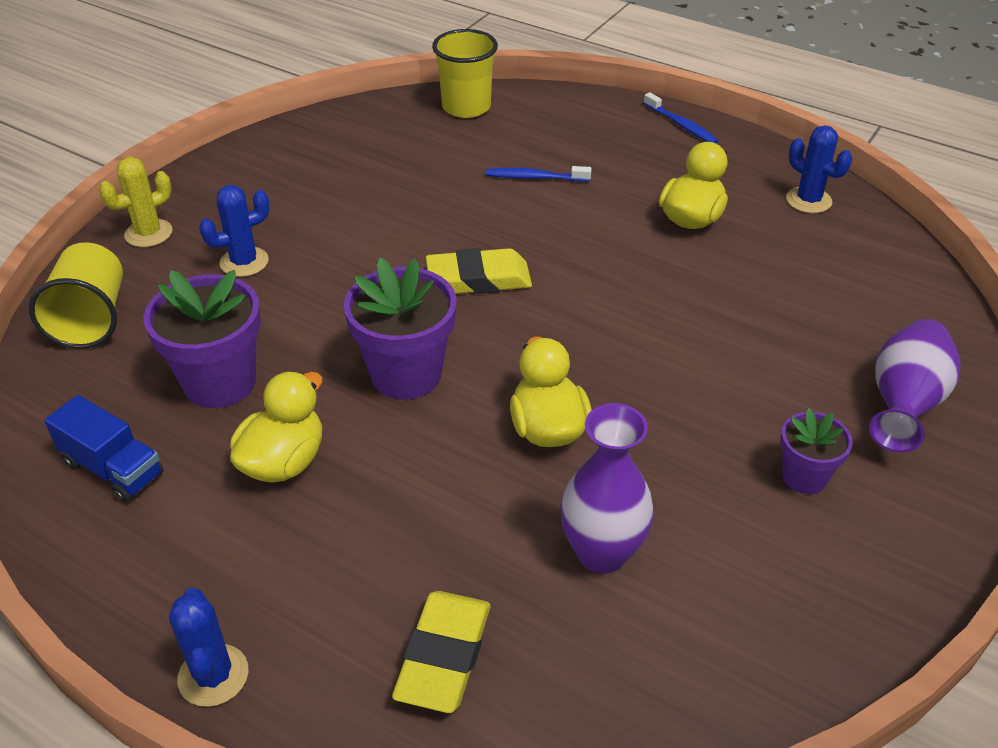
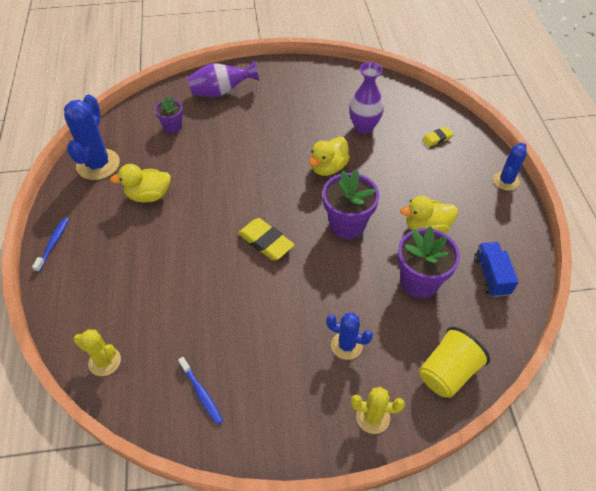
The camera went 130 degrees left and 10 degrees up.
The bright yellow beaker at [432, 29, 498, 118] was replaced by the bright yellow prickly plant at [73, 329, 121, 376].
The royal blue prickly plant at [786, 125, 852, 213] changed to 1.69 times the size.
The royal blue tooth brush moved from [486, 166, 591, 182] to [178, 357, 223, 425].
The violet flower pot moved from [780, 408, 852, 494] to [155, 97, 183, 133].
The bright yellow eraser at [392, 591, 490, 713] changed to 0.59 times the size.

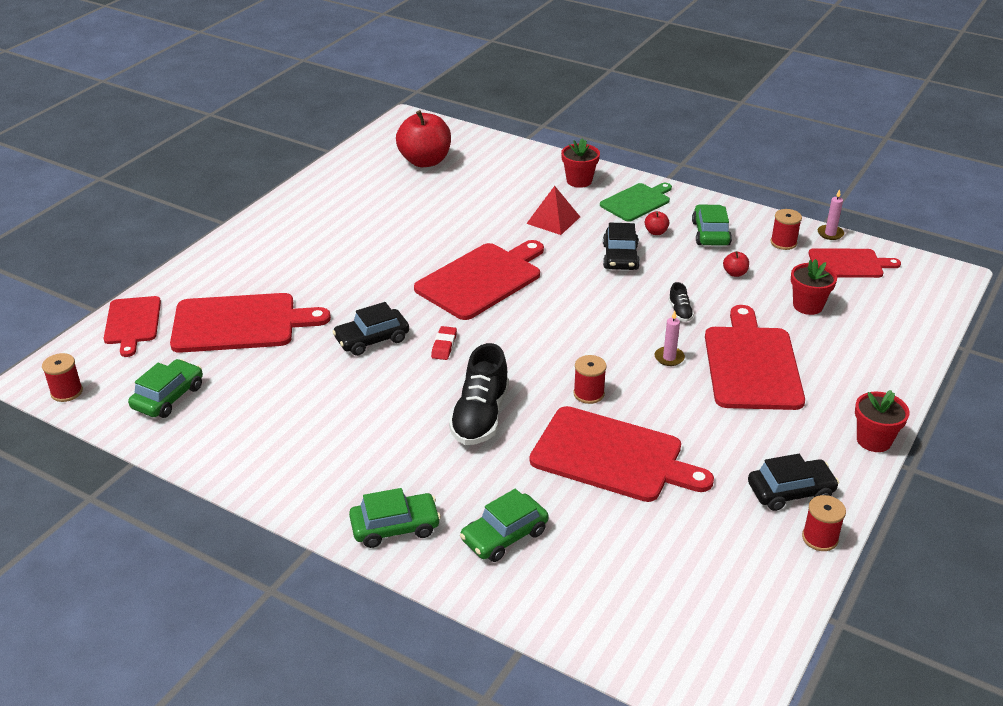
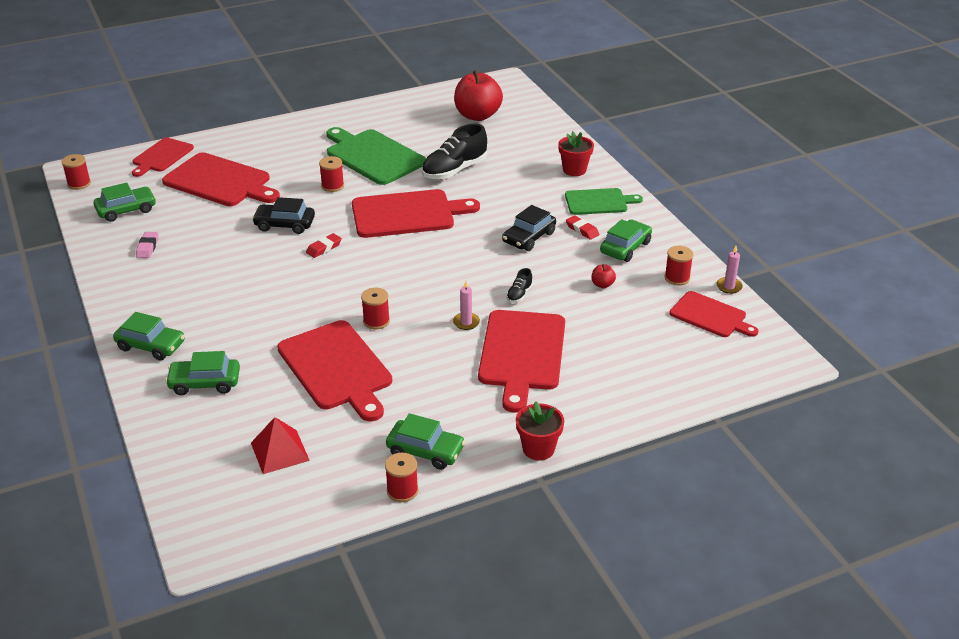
The camera went 35 degrees right and 0 degrees up.
The red solid pyramid moved from [526, 186, 580, 235] to [251, 417, 310, 474].
The red apple fruit at [645, 211, 669, 235] was replaced by the red eraser at [566, 215, 599, 240].
The red flower pot at [791, 259, 837, 315] disappeared.
The red chopping board at [705, 305, 805, 410] turned 150 degrees clockwise.
The black shoe moved from [449, 343, 509, 445] to [422, 124, 487, 179].
The black automobile at [748, 454, 839, 511] became the emerald automobile at [386, 413, 465, 470].
The emerald chopping board at [326, 127, 426, 185] appeared.
The red bobbin at [319, 156, 344, 192] appeared.
The pink eraser at [136, 232, 158, 258] appeared.

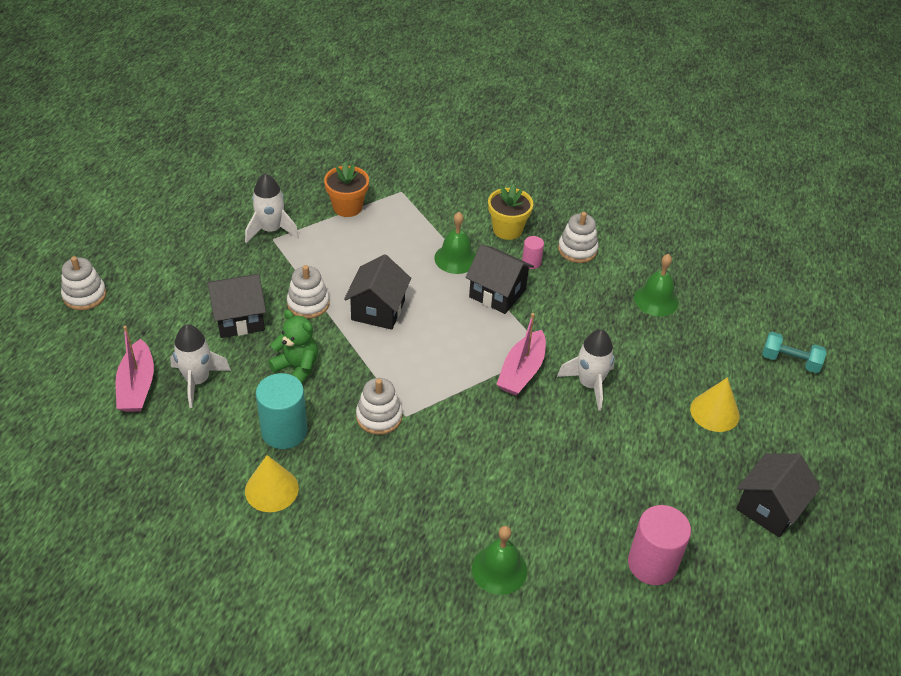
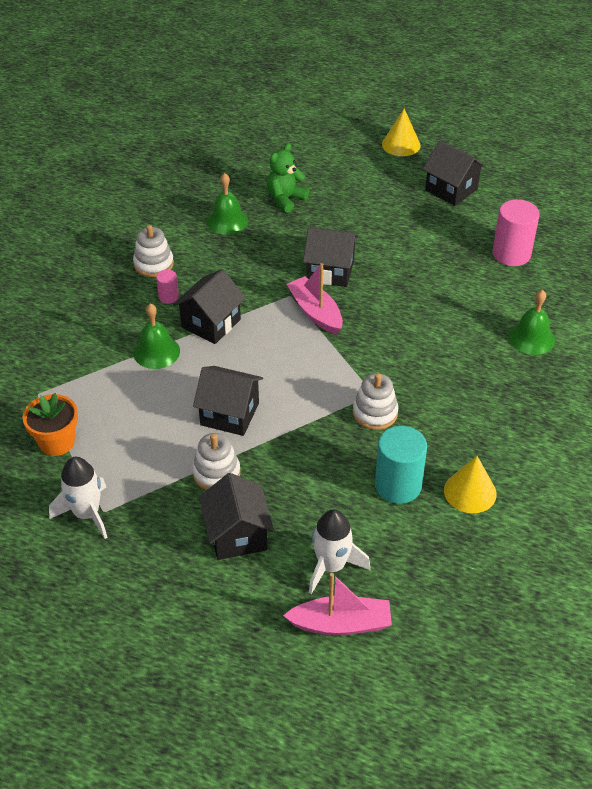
The camera went 85 degrees left and 0 degrees up.
The bright yellow flower pot at [488, 184, 533, 240] disappeared.
The snow-white stacking rings at [61, 256, 106, 310] disappeared.
The emerald teddy bear moved from [268, 310, 318, 384] to [267, 143, 309, 213].
The pink boat at [496, 313, 546, 395] turned 150 degrees counterclockwise.
The snow-white rocket at [557, 329, 615, 411] was replaced by the black cottage at [303, 227, 359, 287].
The teal hand weight at [762, 332, 827, 373] disappeared.
The bright yellow cone moved from [690, 377, 740, 432] to [382, 109, 420, 156].

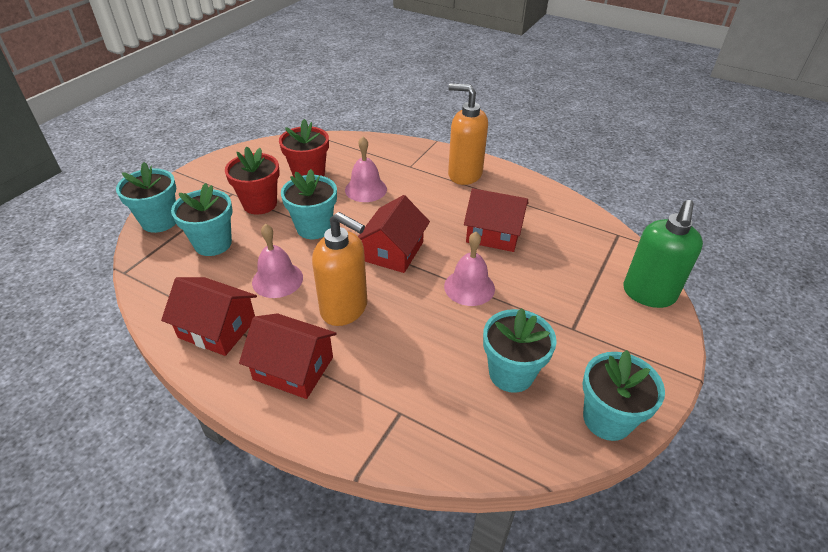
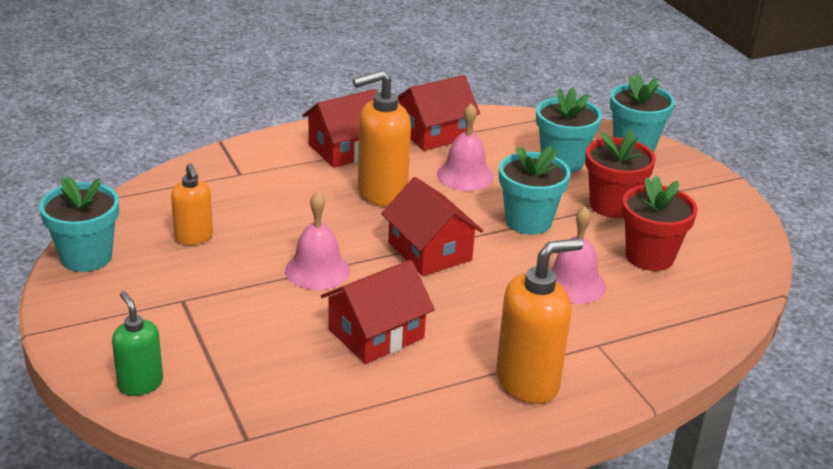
The camera went 125 degrees right and 10 degrees down.
The emerald soap pump at [624, 200, 703, 308] changed to 0.60 times the size.
The teal flower pot at [483, 308, 557, 393] was replaced by the orange soap pump at [171, 163, 213, 245].

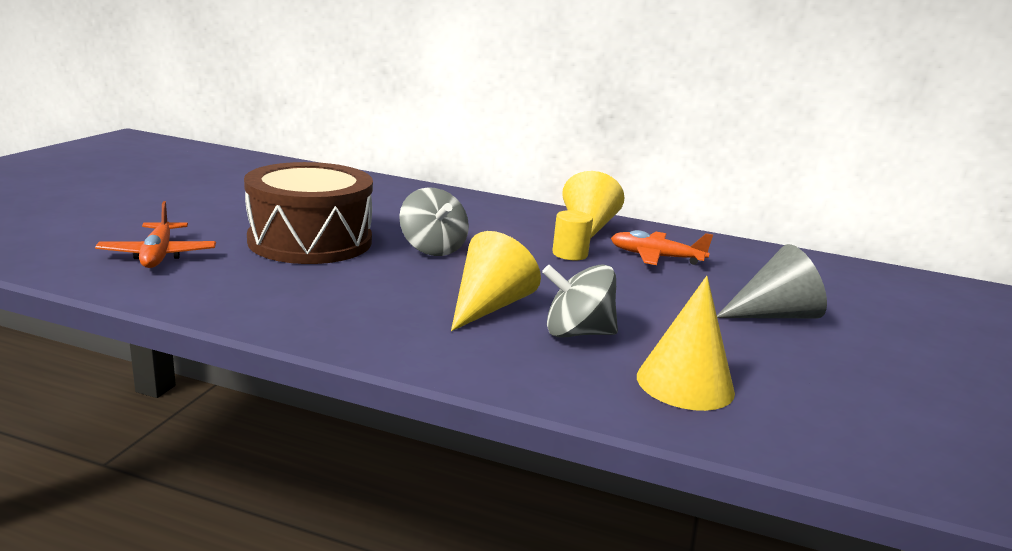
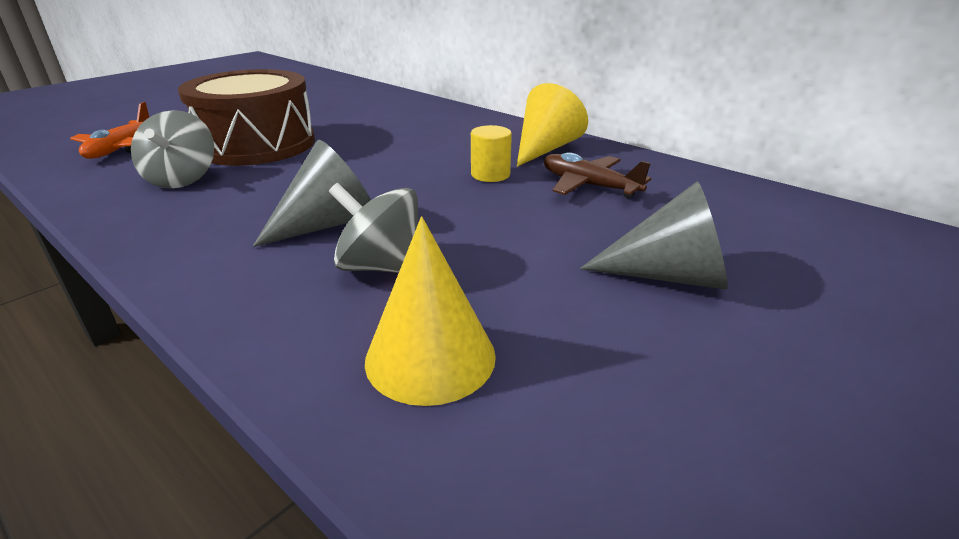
The camera went 25 degrees right and 10 degrees up.
The gray spinning top moved from [399, 187, 469, 256] to [131, 110, 214, 189].
The orange toy plane at [611, 230, 713, 265] became the dark brown toy plane at [544, 152, 651, 198].
The bright yellow cone at [451, 231, 541, 331] became the gray cone at [252, 139, 371, 247].

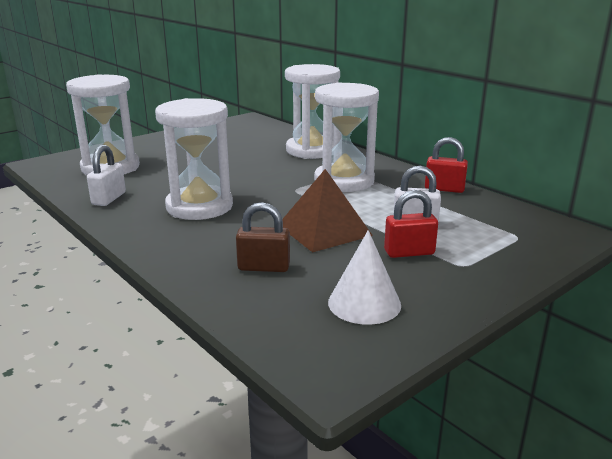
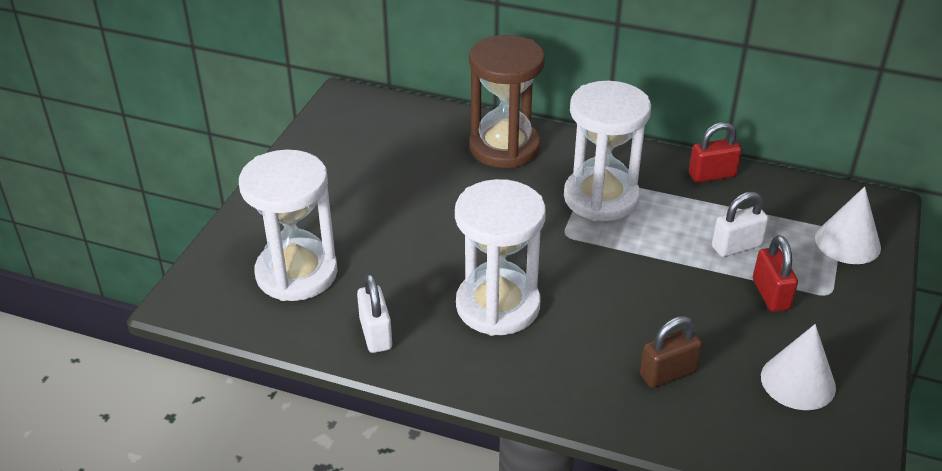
The camera went 30 degrees left and 15 degrees up.
The snow-white sandglass at [285, 64, 340, 159] became the dark brown sandglass at [469, 35, 545, 168].
The dark brown solid pyramid at [282, 169, 373, 253] disappeared.
The red padlock at [384, 190, 438, 258] turned 60 degrees counterclockwise.
The snow-white cone at [815, 186, 881, 264] appeared.

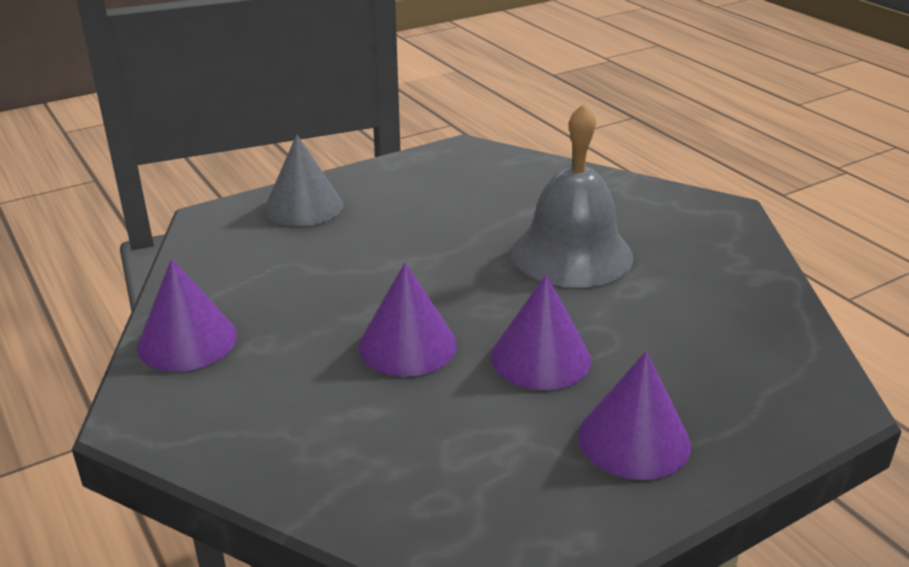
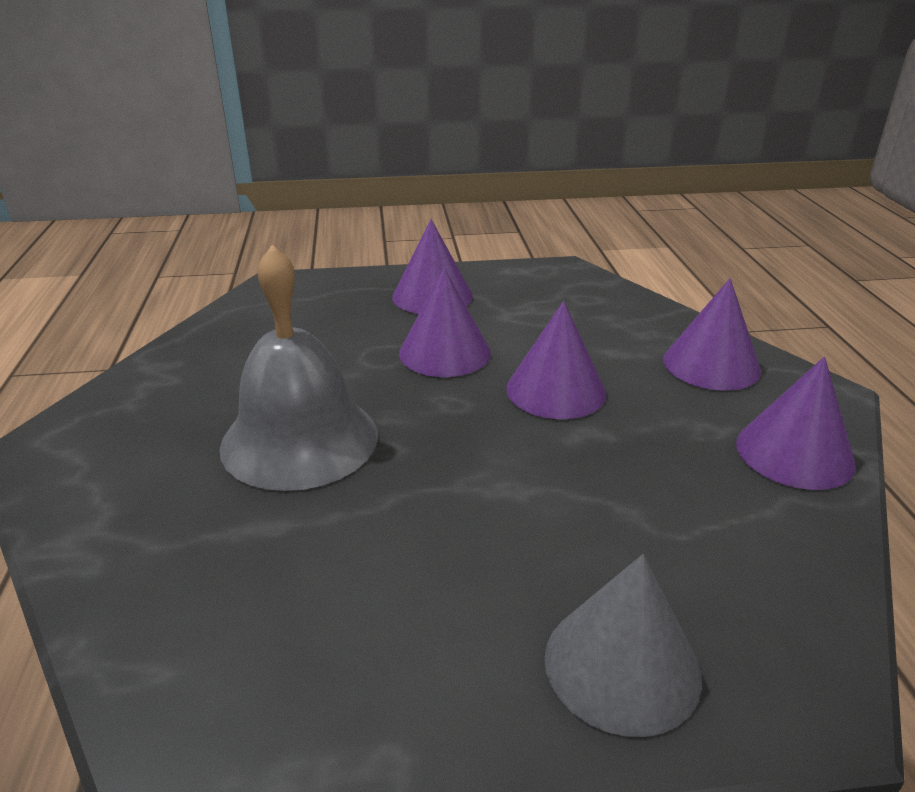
The camera went 155 degrees left and 0 degrees up.
The violet cone at [663, 278, 761, 391] appeared.

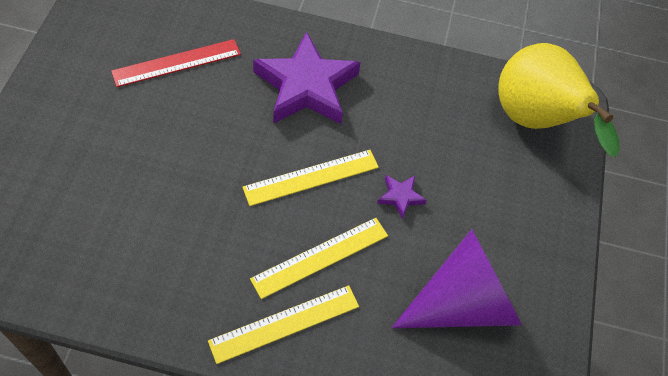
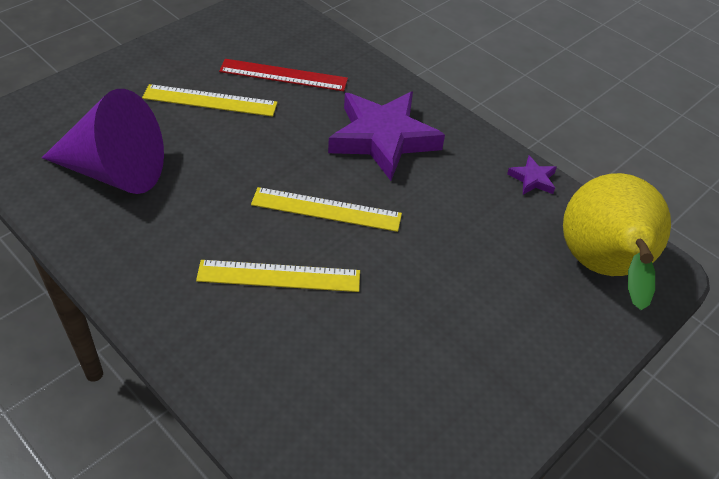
The camera went 35 degrees right and 10 degrees down.
The violet five-pointed star moved from [377, 175, 427, 220] to [507, 155, 557, 195].
The violet cone moved from [391, 229, 522, 328] to [42, 89, 164, 194].
The bright yellow measuring stick moved from [208, 285, 359, 364] to [142, 84, 278, 117].

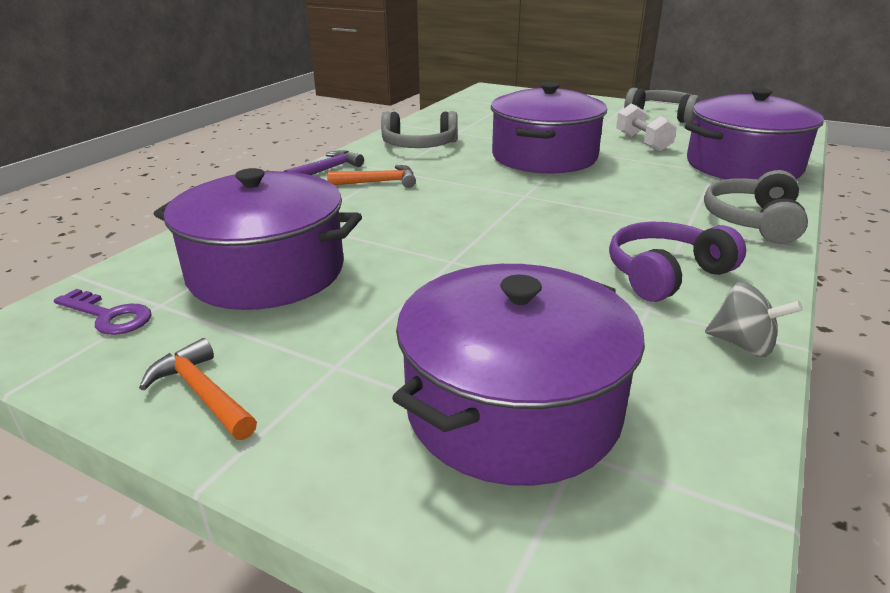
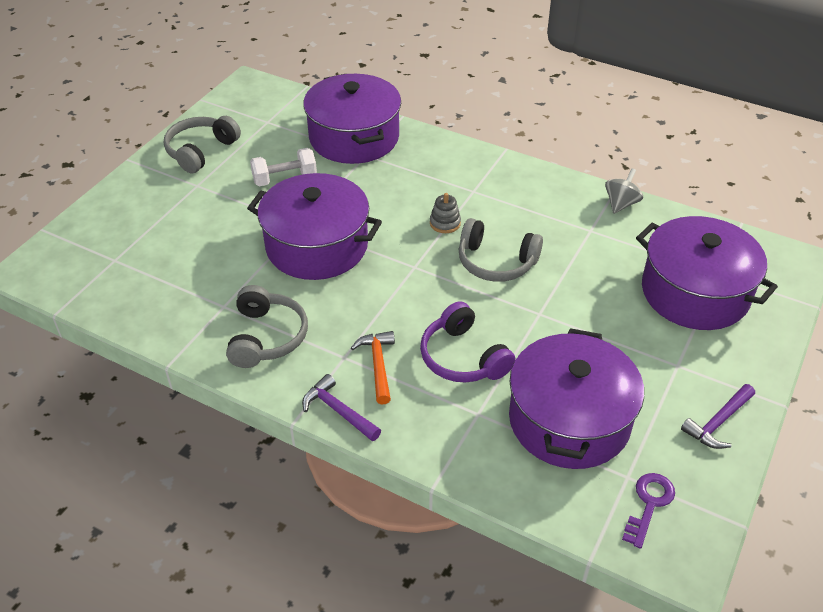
The camera went 90 degrees left and 15 degrees up.
The gray headset moved from [704, 170, 808, 244] to [459, 218, 543, 282].
The violet headset moved from [609, 222, 746, 302] to [420, 301, 515, 383].
The orange hammer at [139, 338, 257, 440] became the violet hammer at [681, 384, 755, 449].
The gray stacking rings at [430, 193, 461, 233] appeared.

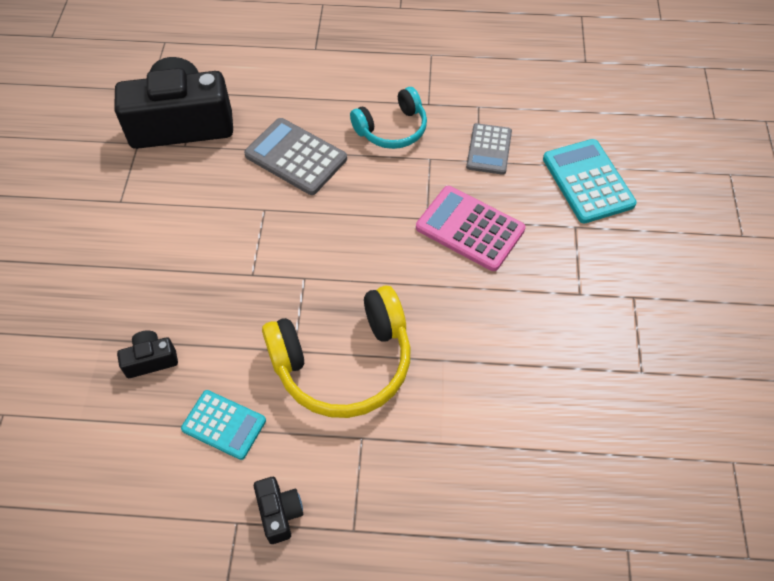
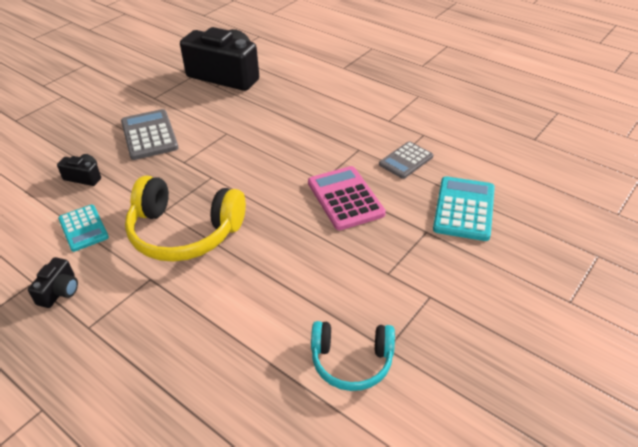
The camera went 35 degrees right and 15 degrees down.
The teal headset moved from [350, 87, 427, 149] to [311, 321, 395, 391].
The gray calculator moved from [244, 118, 347, 195] to [121, 109, 179, 160].

